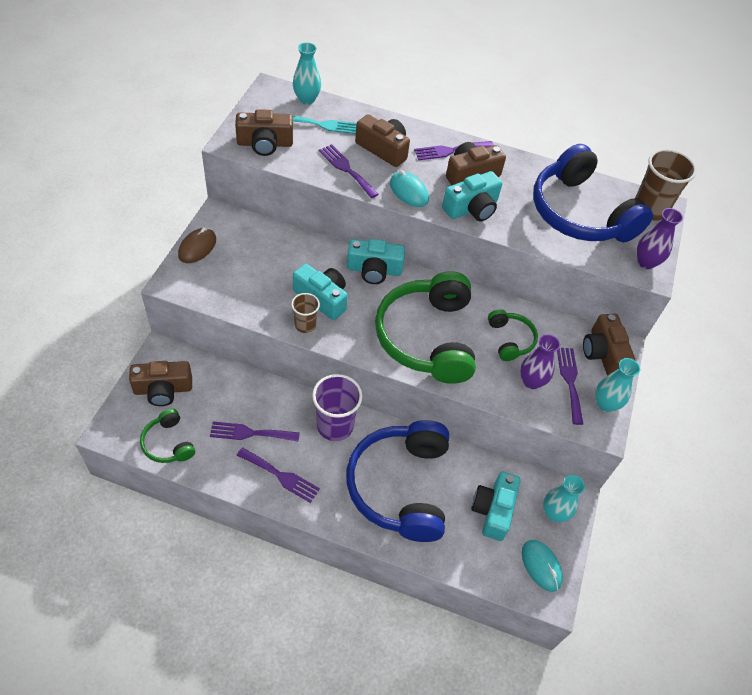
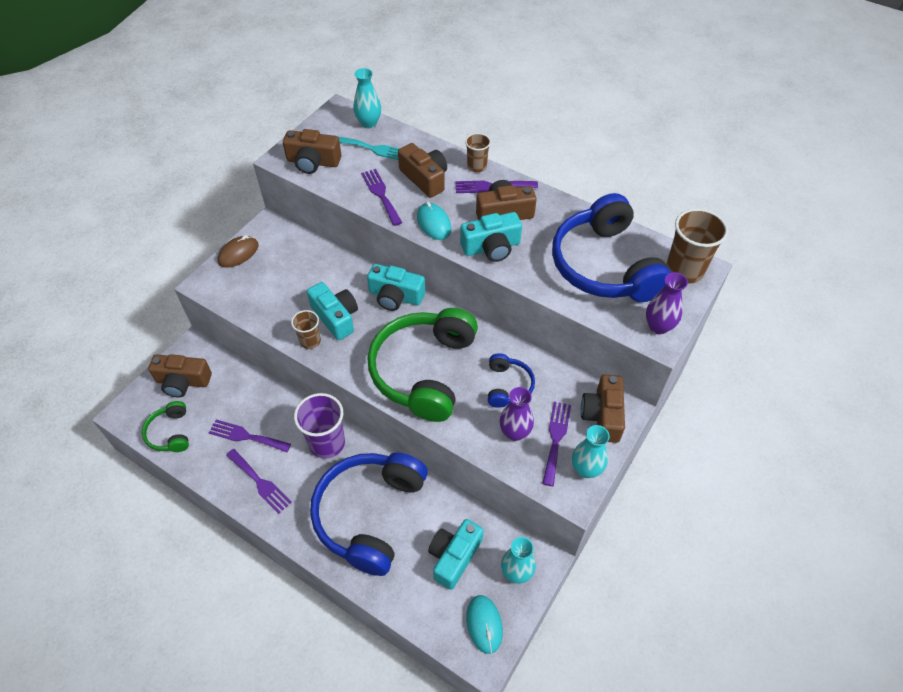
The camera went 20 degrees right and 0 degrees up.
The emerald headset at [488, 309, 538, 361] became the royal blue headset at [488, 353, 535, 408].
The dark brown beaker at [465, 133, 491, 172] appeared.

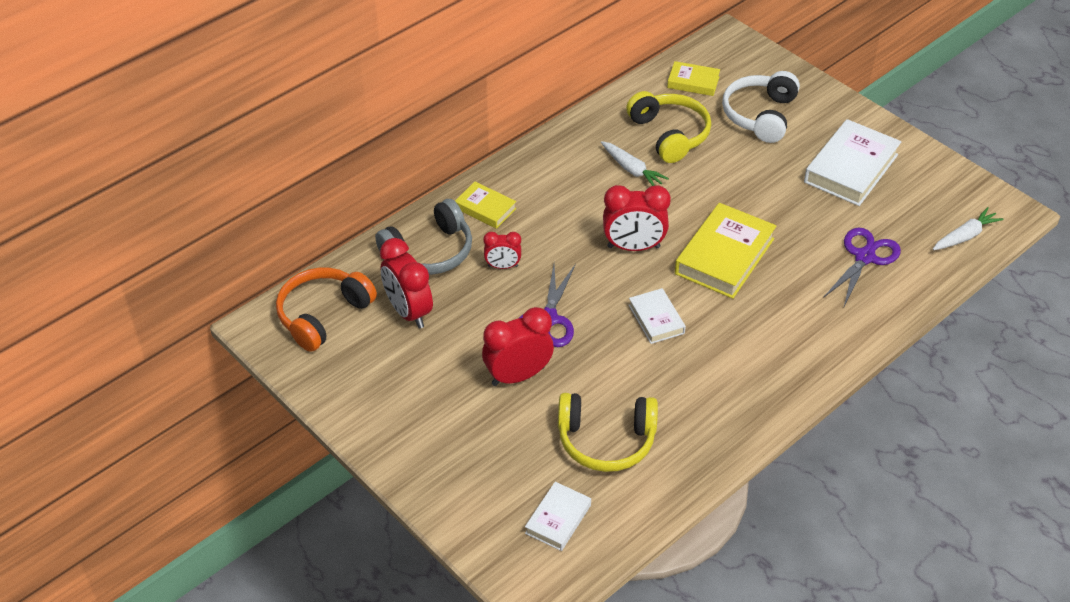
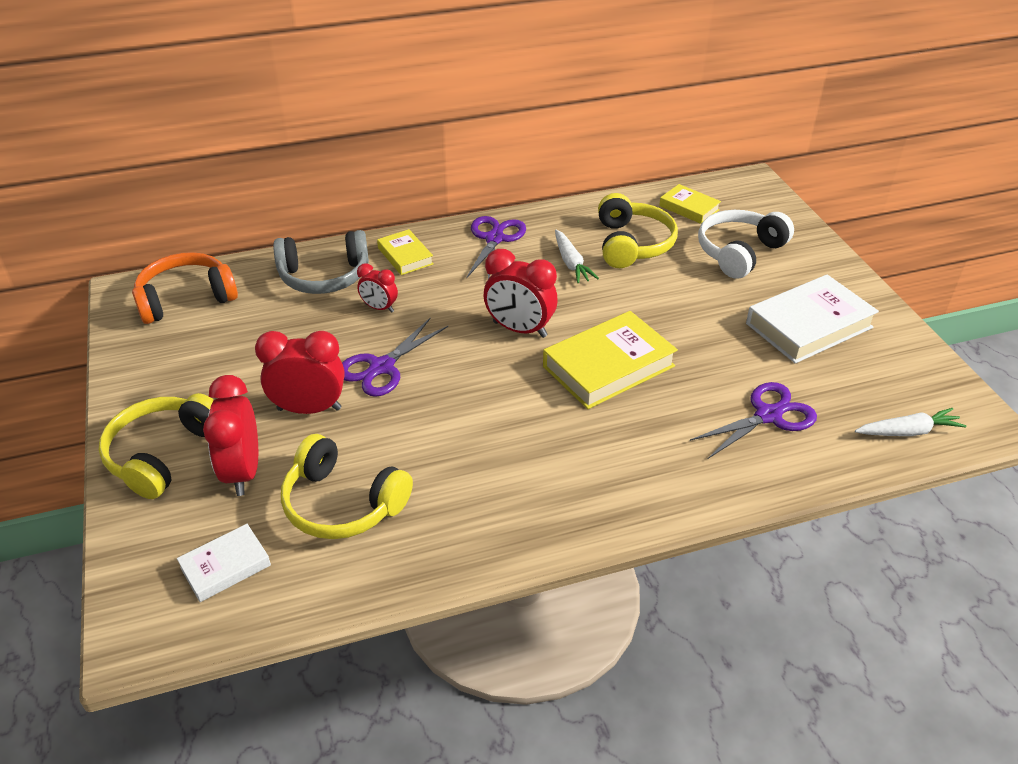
The camera went 25 degrees right and 5 degrees down.
The red alarm clock moved from [380, 238, 433, 328] to [203, 375, 258, 496].
The snow-white hardback at [629, 288, 686, 344] disappeared.
The violet shears at [466, 216, 526, 279] appeared.
The bright yellow headset at [99, 393, 214, 499] appeared.

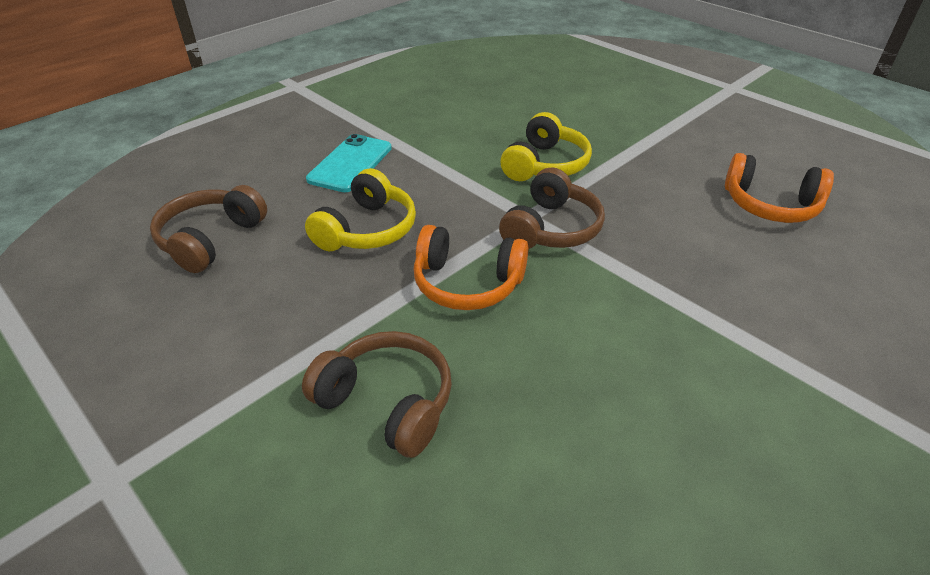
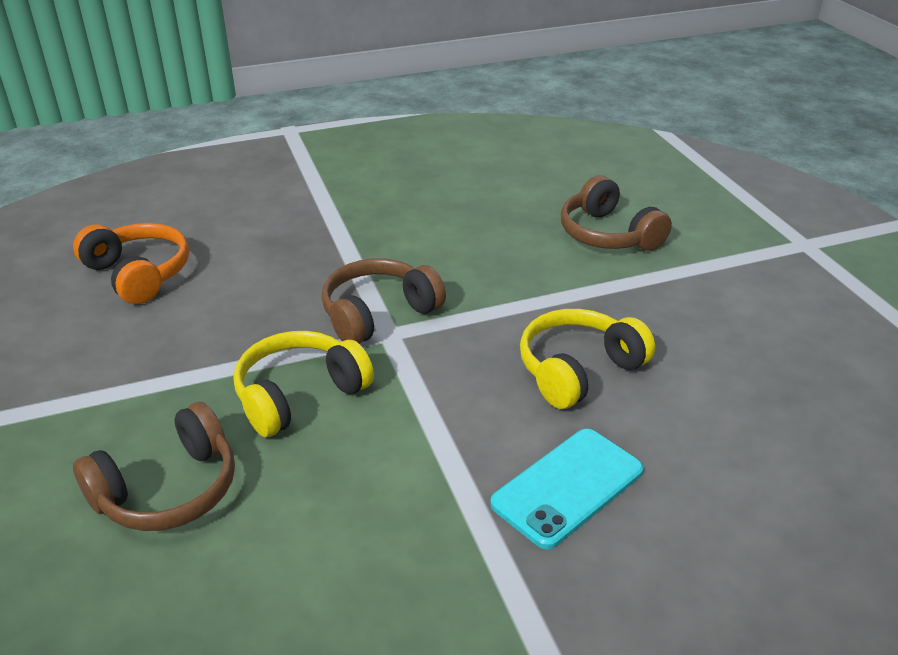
The camera went 155 degrees left and 5 degrees down.
The dark brown headset moved from [150, 185, 267, 273] to [73, 402, 235, 531].
The orange headset at [414, 225, 528, 310] disappeared.

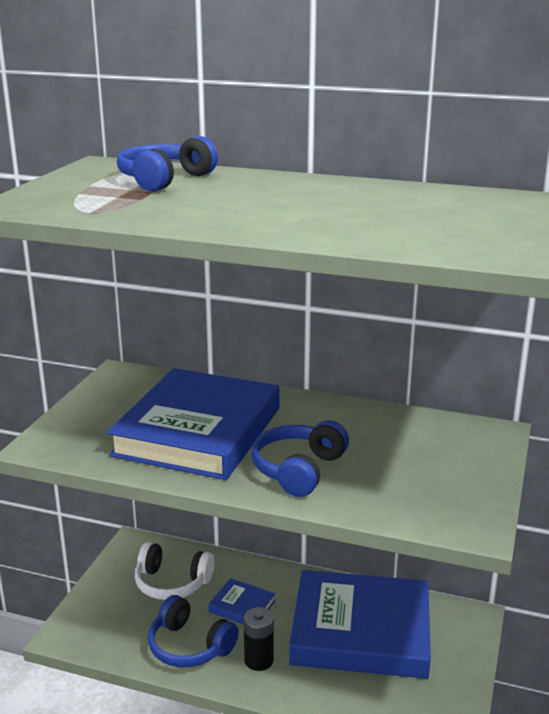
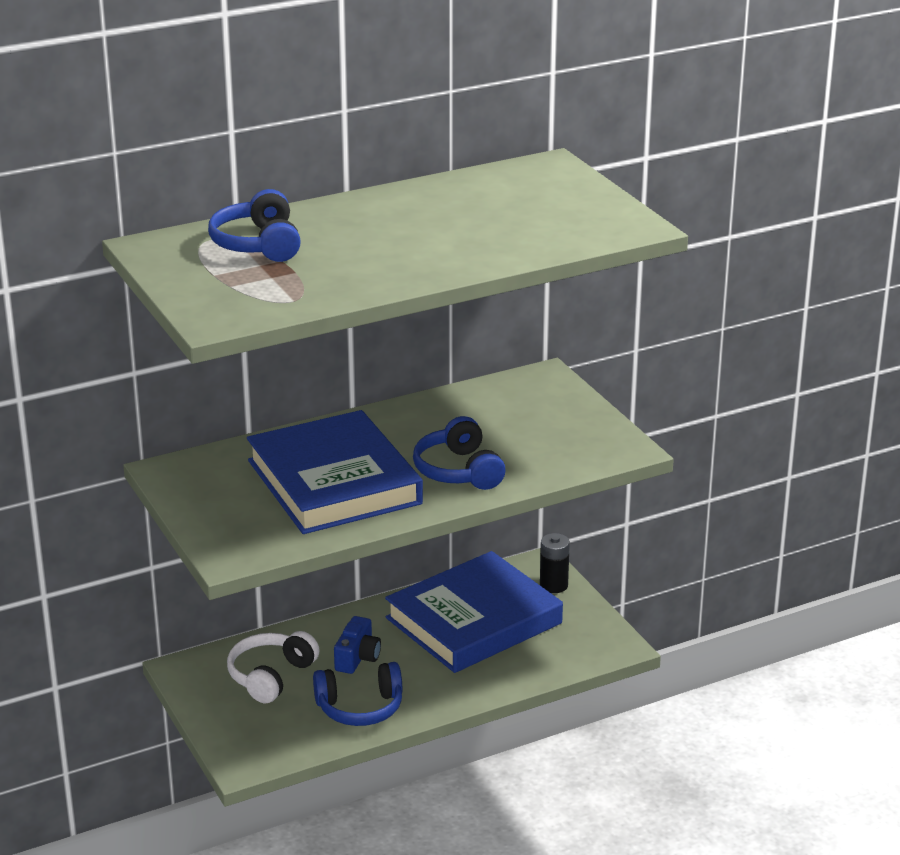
The camera went 45 degrees left and 5 degrees up.
The snow-white headset at [135, 542, 214, 600] turned 150 degrees clockwise.
The royal blue hardback at [208, 578, 275, 624] was replaced by the royal blue compact camera at [334, 616, 381, 674].
The black power cell moved from [243, 607, 274, 671] to [540, 533, 570, 593].

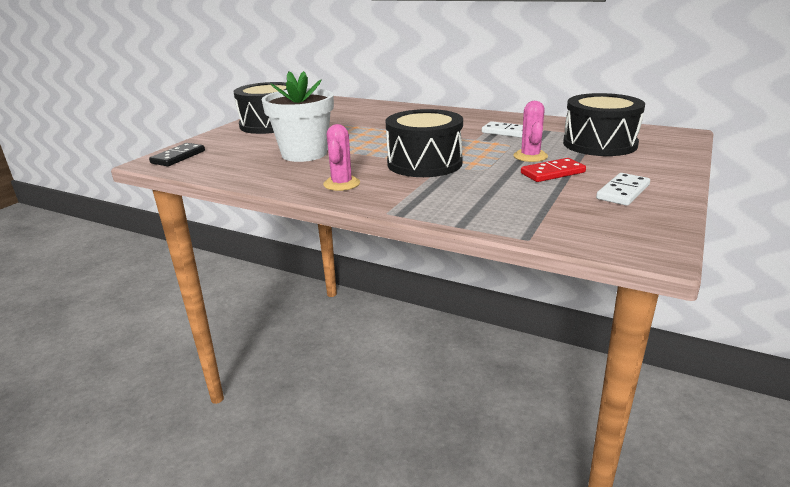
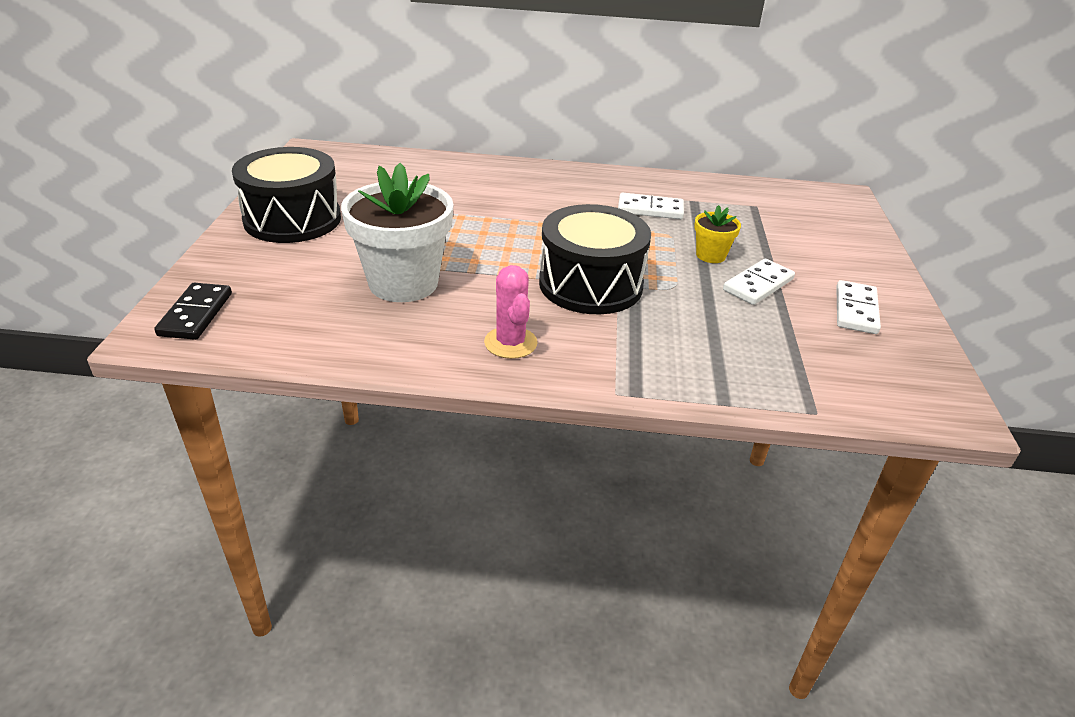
The camera went 25 degrees left and 10 degrees up.
The black drum at [563, 93, 645, 156] disappeared.
The pink prickly plant at [513, 101, 548, 162] was replaced by the bright yellow flower pot at [694, 205, 741, 263].
The red domino at [521, 158, 586, 182] became the snow-white domino at [723, 259, 795, 305].

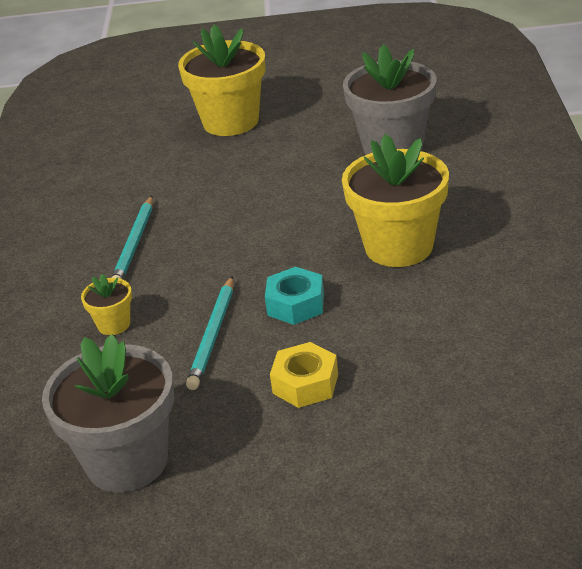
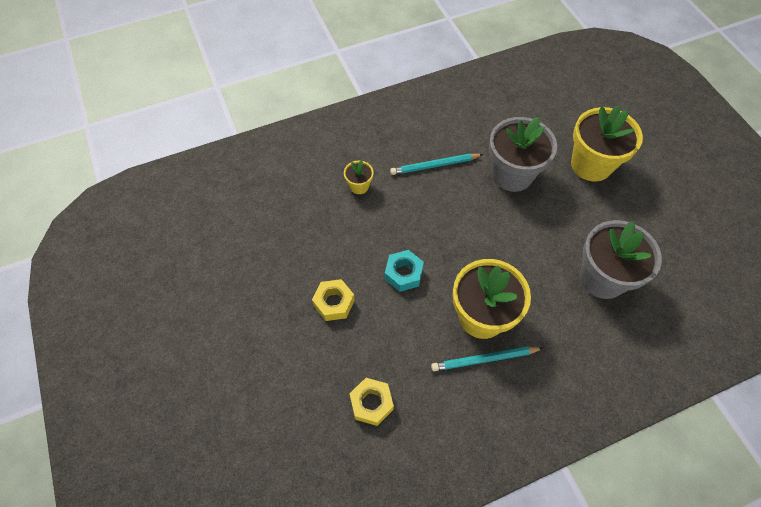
The camera went 65 degrees right and 25 degrees up.
The teal wooden pencil moved from [186, 276, 233, 390] to [431, 347, 543, 371].
The gray flower pot moved from [42, 334, 174, 492] to [489, 117, 557, 192].
The bright yellow hexagon nut at [349, 378, 394, 426] appeared.

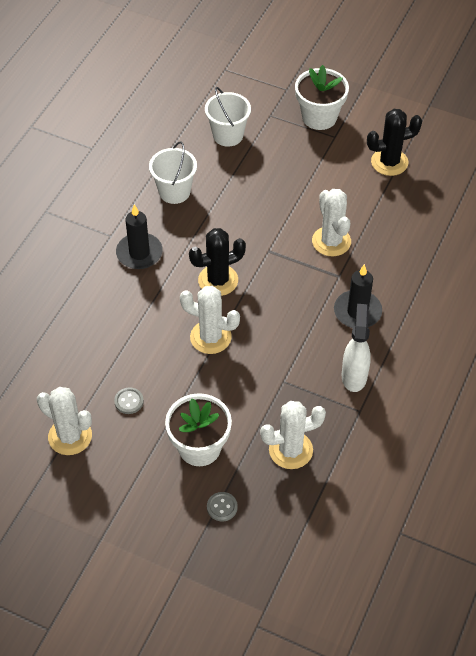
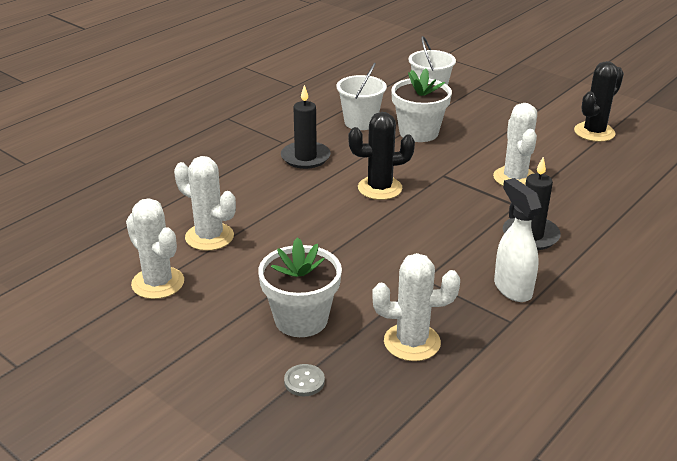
The camera went 15 degrees right and 20 degrees down.
The snow-white flower pot moved from [295, 65, 349, 130] to [391, 69, 452, 142].
The black prickly plant at [367, 109, 422, 176] turned 45 degrees counterclockwise.
The snow-white prickly plant moved from [180, 286, 240, 354] to [174, 156, 236, 251].
The snow-white sprayer at [342, 304, 371, 392] turned 45 degrees counterclockwise.
The gray shirt button at [114, 387, 144, 414] disappeared.

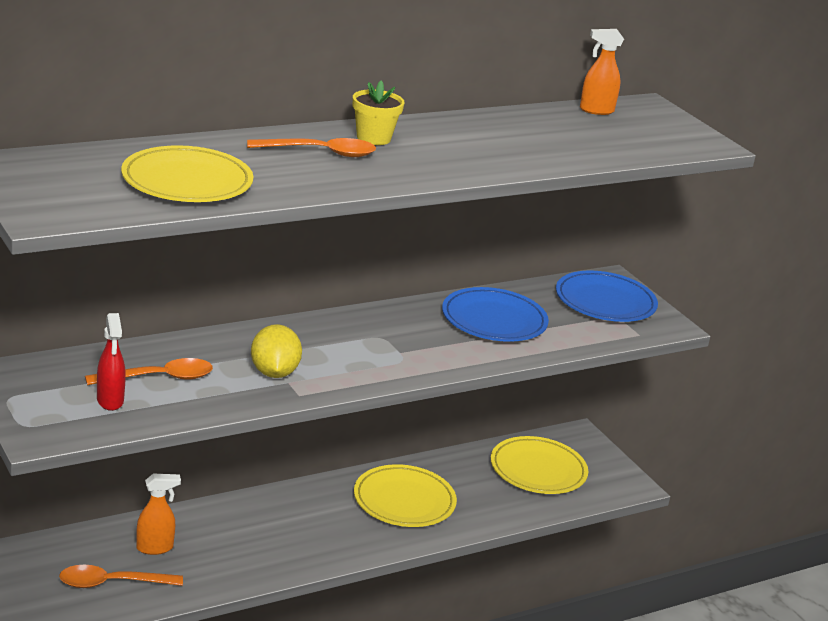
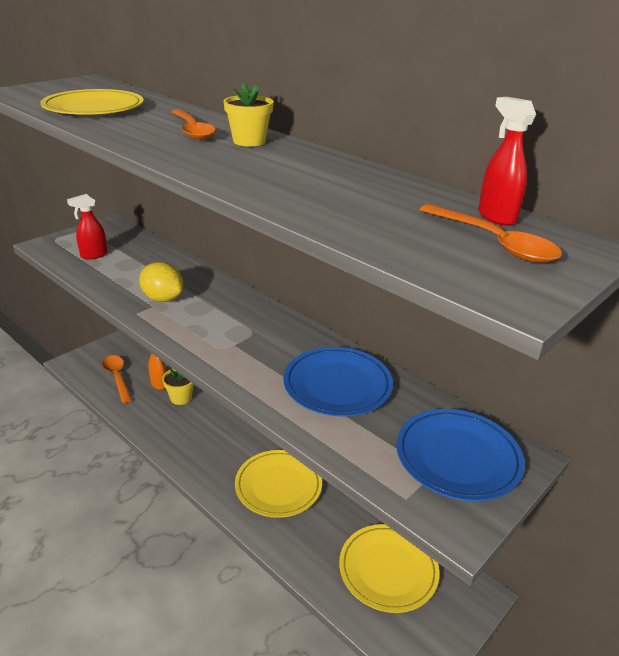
The camera went 75 degrees right and 5 degrees up.
The orange sprayer at [580, 29, 624, 115] became the red sprayer at [478, 97, 536, 226].
The bright yellow citrus fruit at [251, 324, 302, 378] turned 60 degrees clockwise.
The orange teaspoon moved from [85, 358, 213, 385] to [419, 204, 562, 263].
The bright yellow flower pot at [162, 369, 194, 405] appeared.

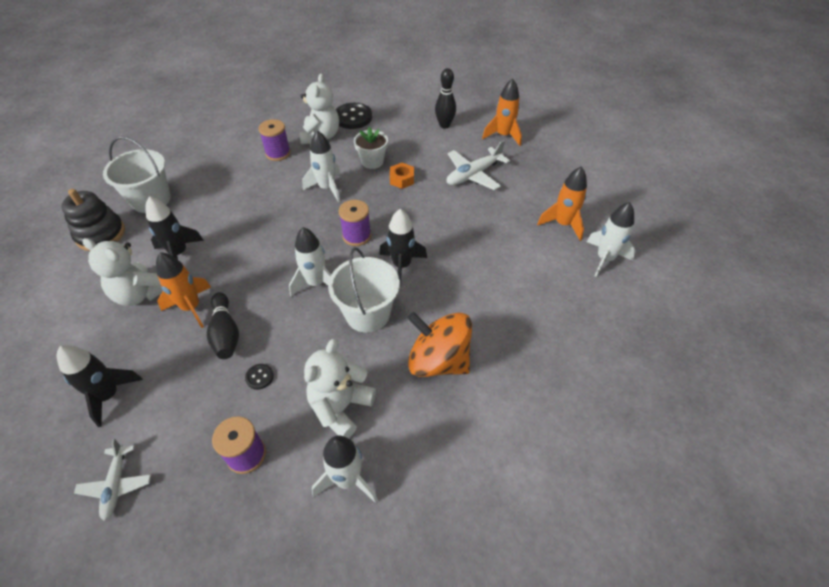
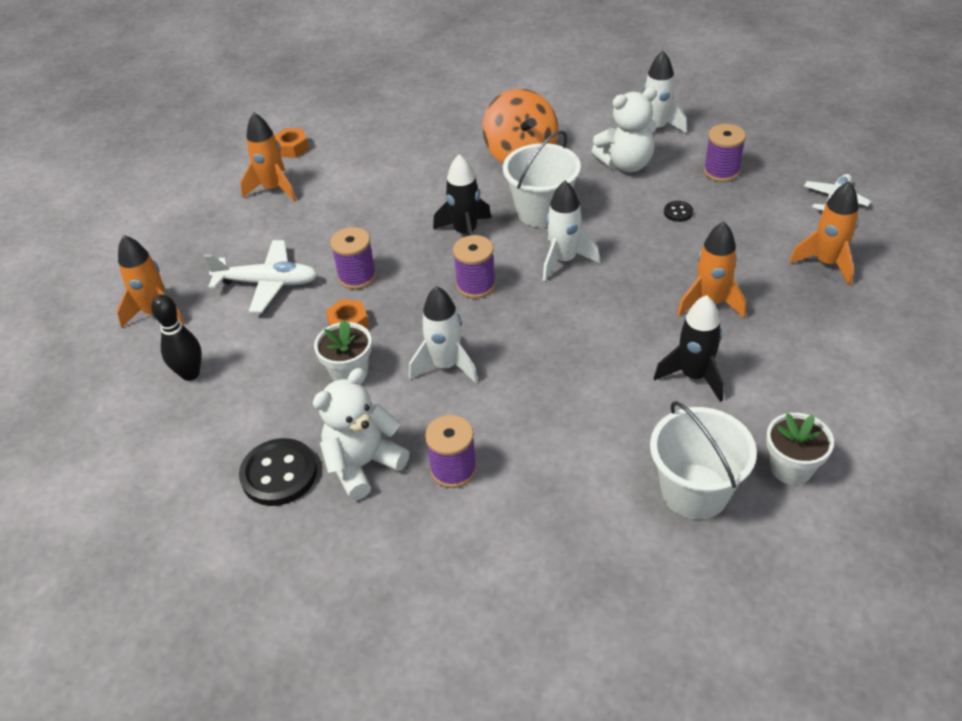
The camera went 135 degrees left and 5 degrees down.
The black stacking rings at [61, 189, 125, 251] was replaced by the snow-white flower pot at [766, 413, 834, 485].
The snow-white rocket at [587, 202, 636, 277] was replaced by the orange hexagon nut at [274, 128, 309, 158].
The snow-white teddy bear at [83, 238, 163, 306] disappeared.
The black bowling pin at [207, 292, 239, 359] disappeared.
The black rocket at [56, 345, 143, 427] became the orange rocket at [789, 181, 859, 286].
The violet bobbin at [330, 227, 376, 290] appeared.

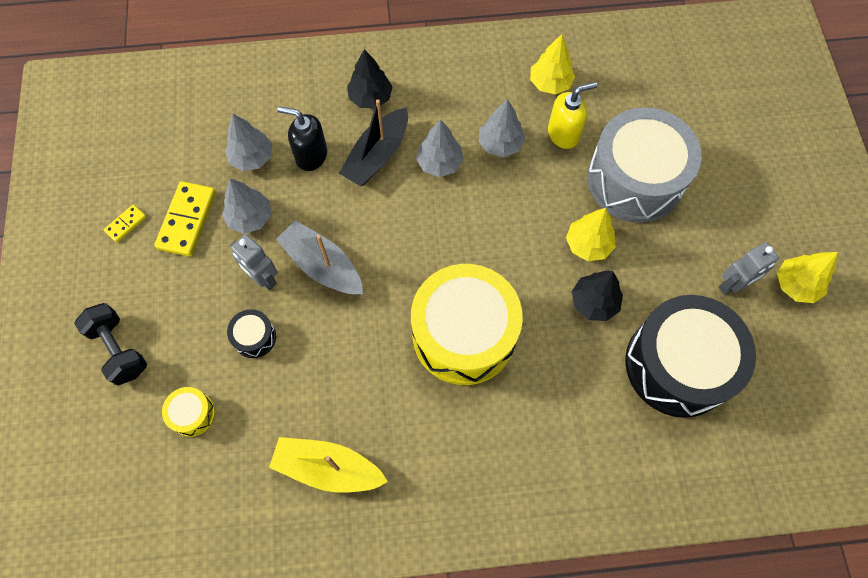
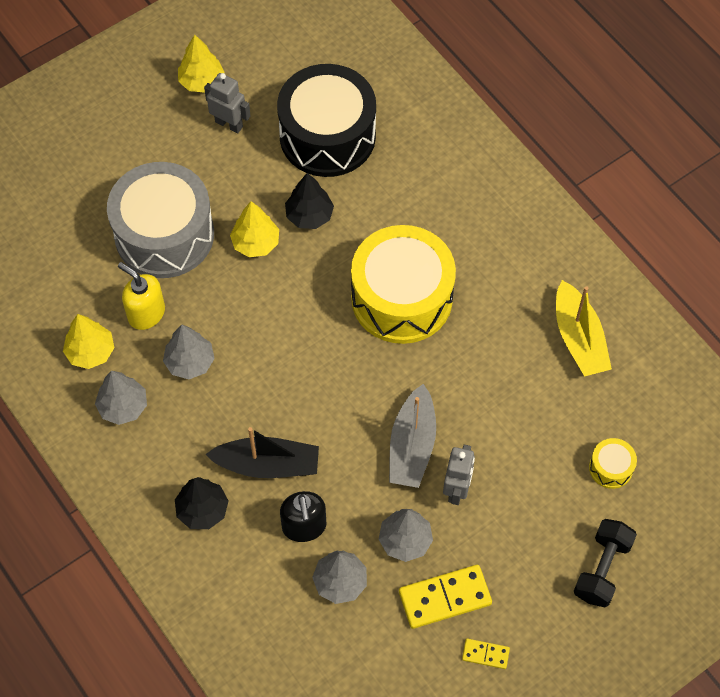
The camera went 120 degrees left and 5 degrees down.
The gray tree moved from [416, 119, 464, 177] to [95, 371, 147, 425].
The black drum at [227, 309, 276, 358] disappeared.

